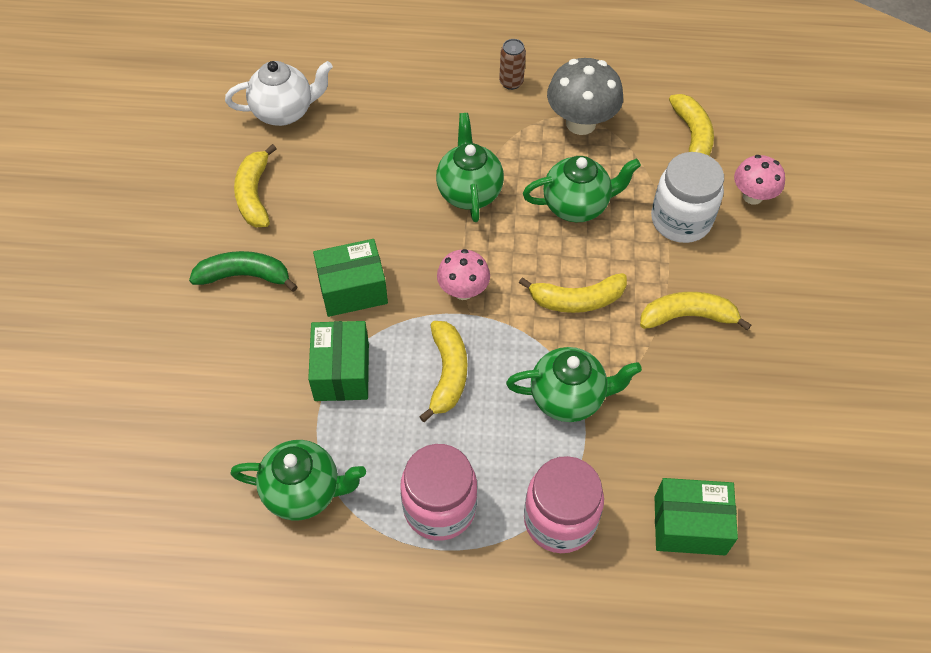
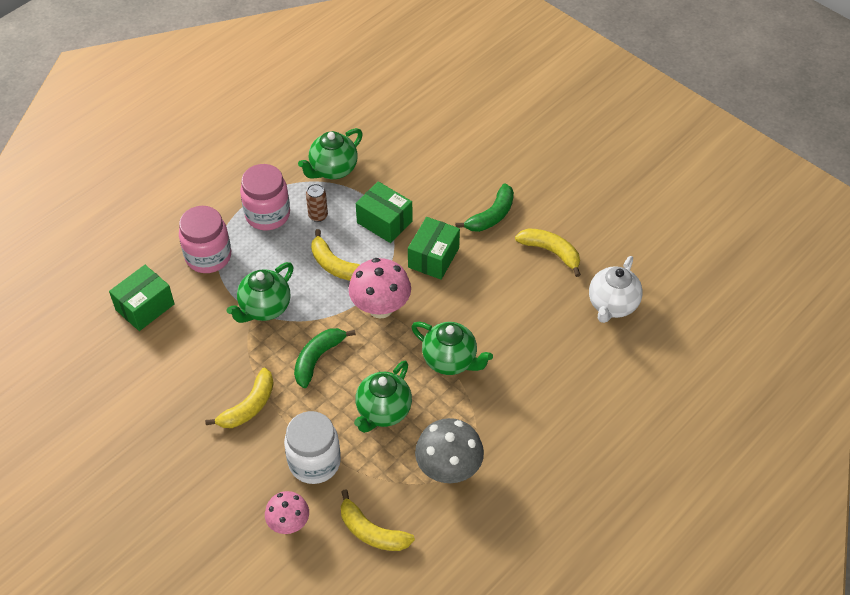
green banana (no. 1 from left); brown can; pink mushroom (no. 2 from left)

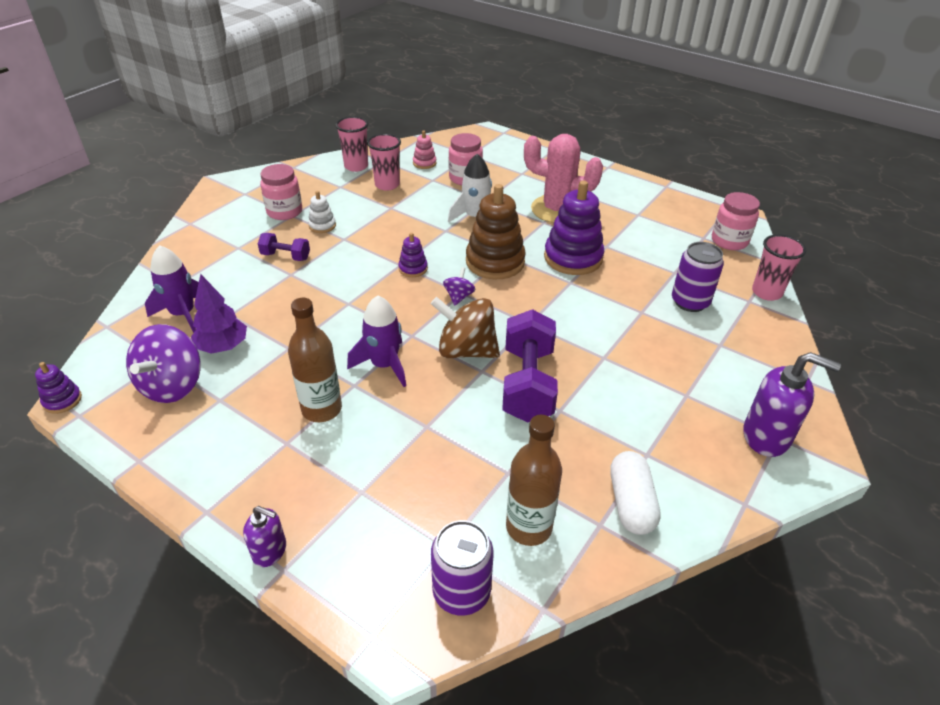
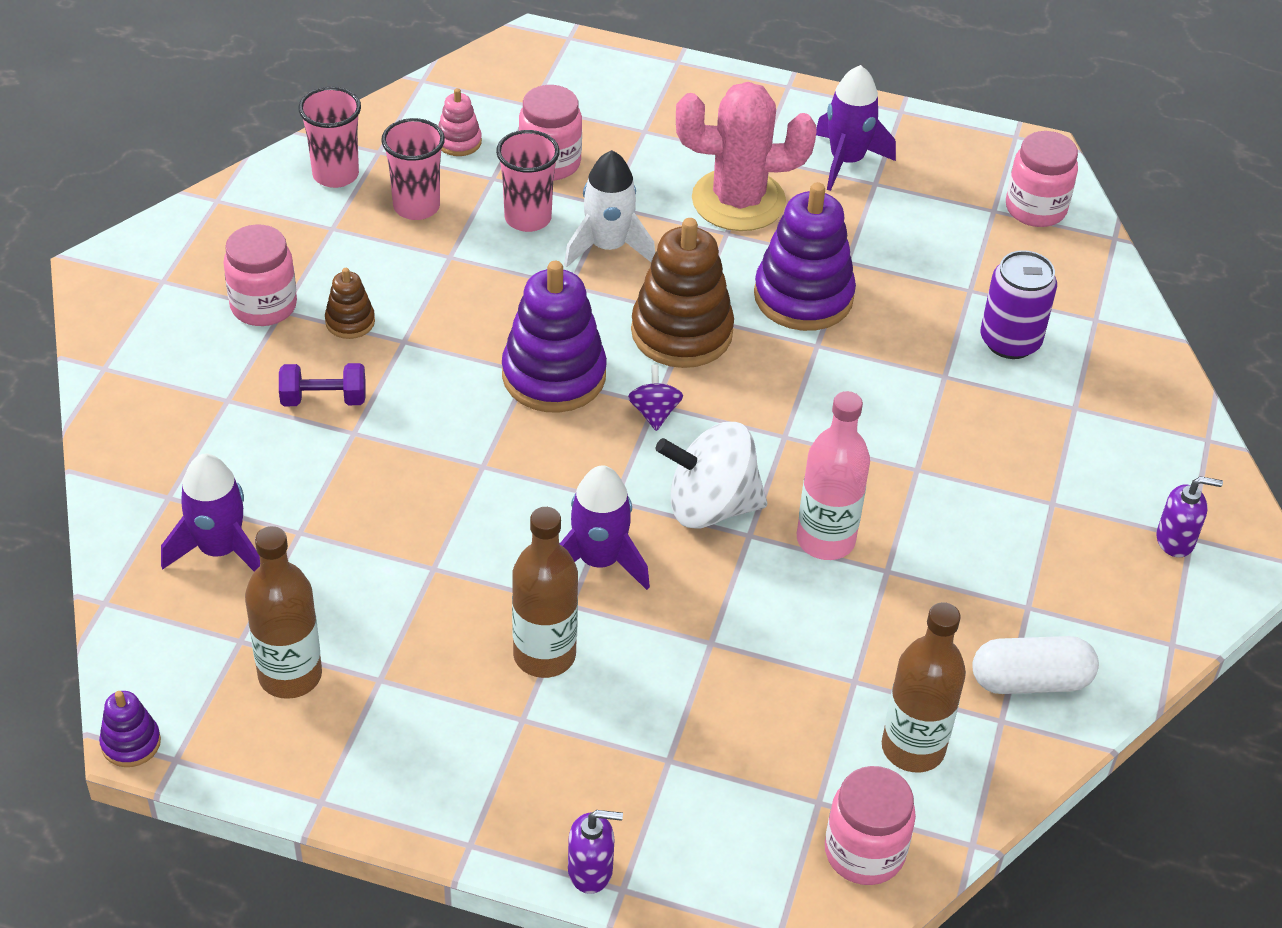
brown bottle (no. 1 from left); brown stacking toy (no. 1 from left); pink cup (no. 3 from left); purple stacking toy (no. 2 from left); white spinning top; pink bottle; purple rocket (no. 3 from left); pink jar (no. 3 from left); white capsule; purple soap dispenser (no. 2 from left); purple tree

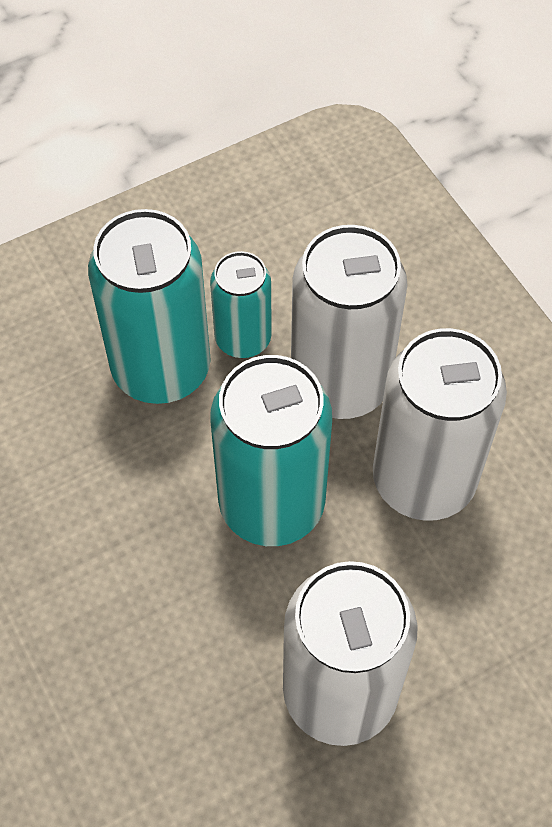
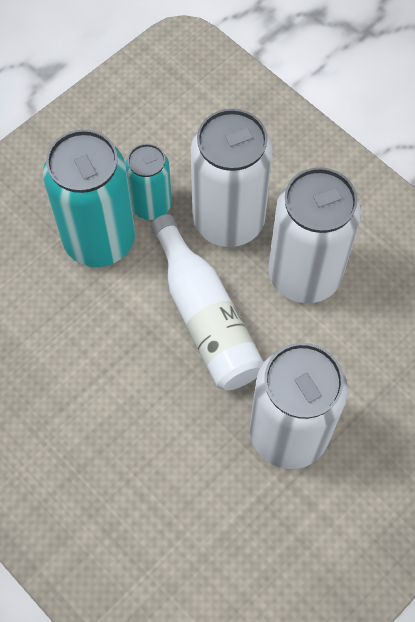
white bottle

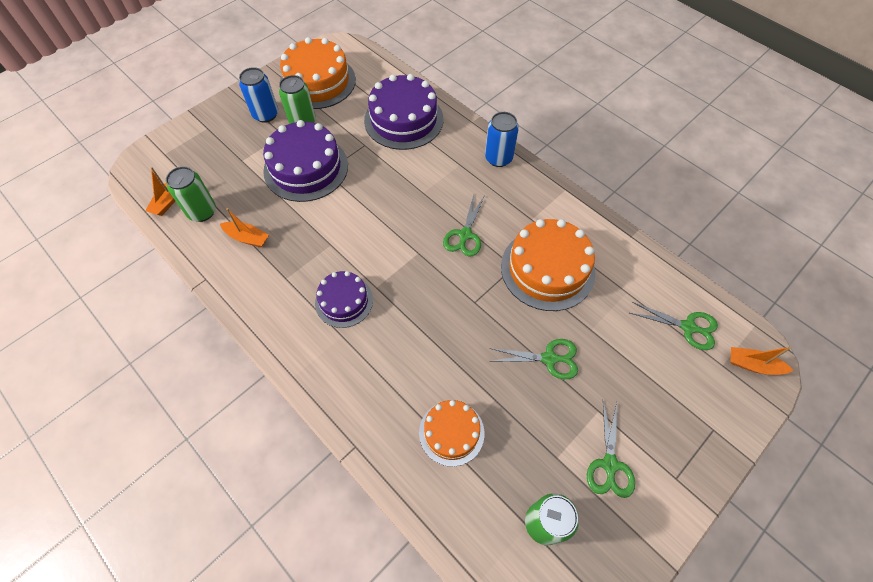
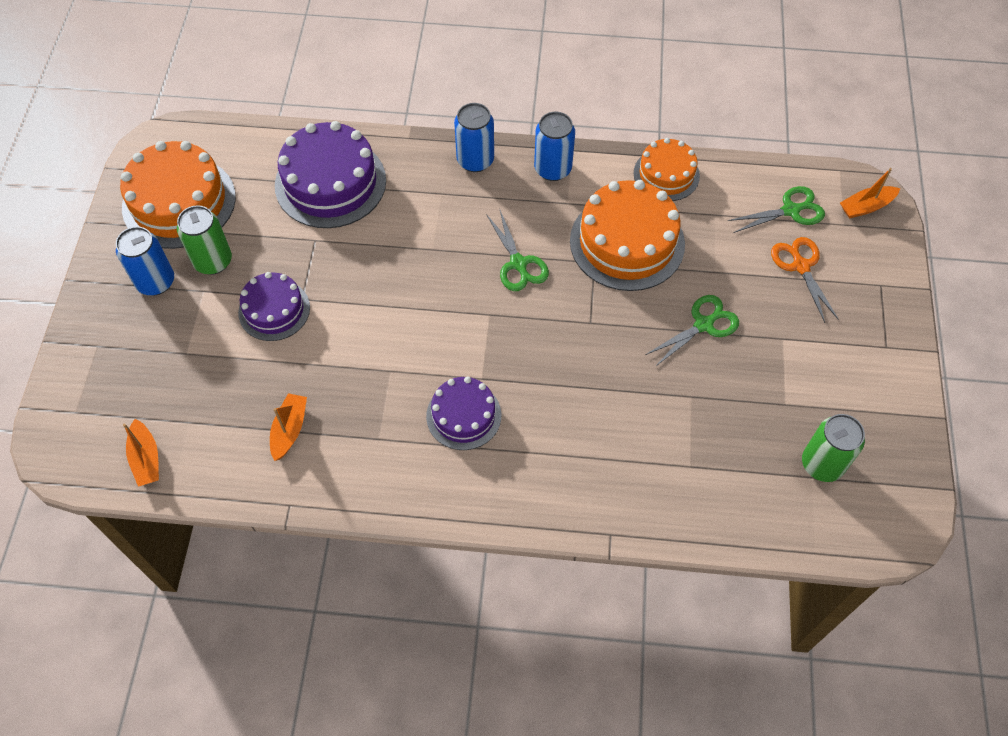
purple cake (no. 1 from left); orange boat (no. 2 from left); blue can (no. 3 from left); orange cake (no. 3 from left); orange scissors; green can (no. 1 from left in the first image); green scissors (no. 3 from left in the first image)

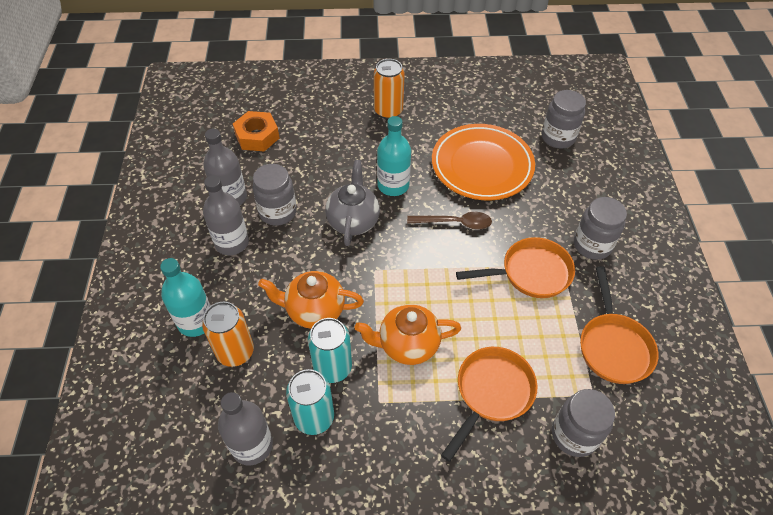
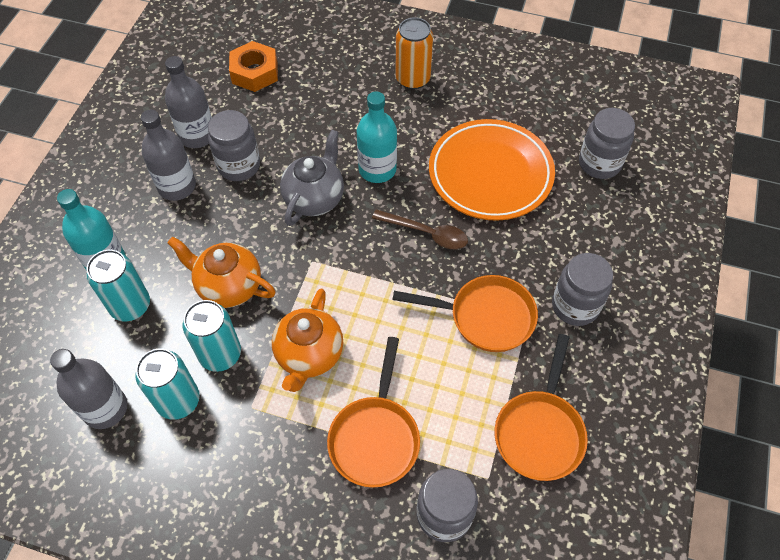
turquoise can (no. 1 from left); orange teapot (no. 2 from left); orange pan (no. 1 from left)

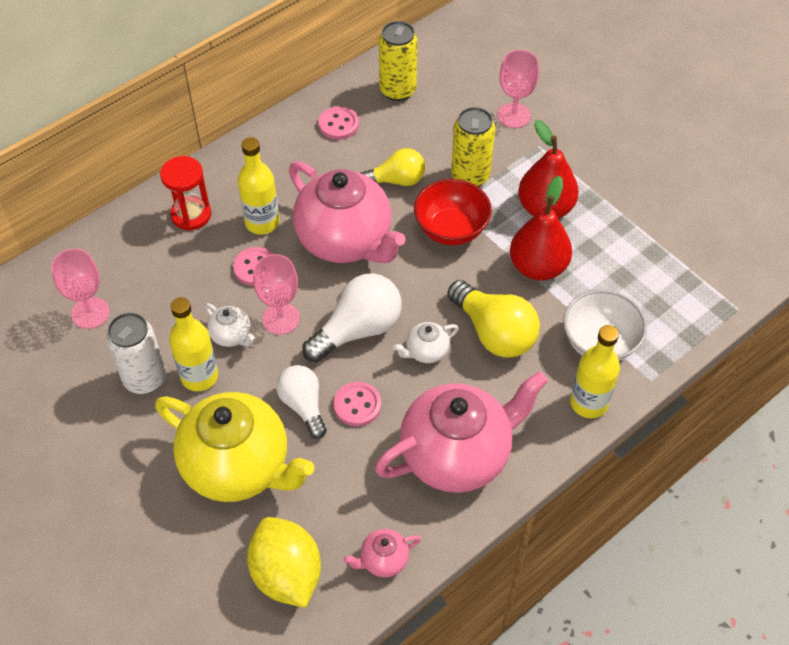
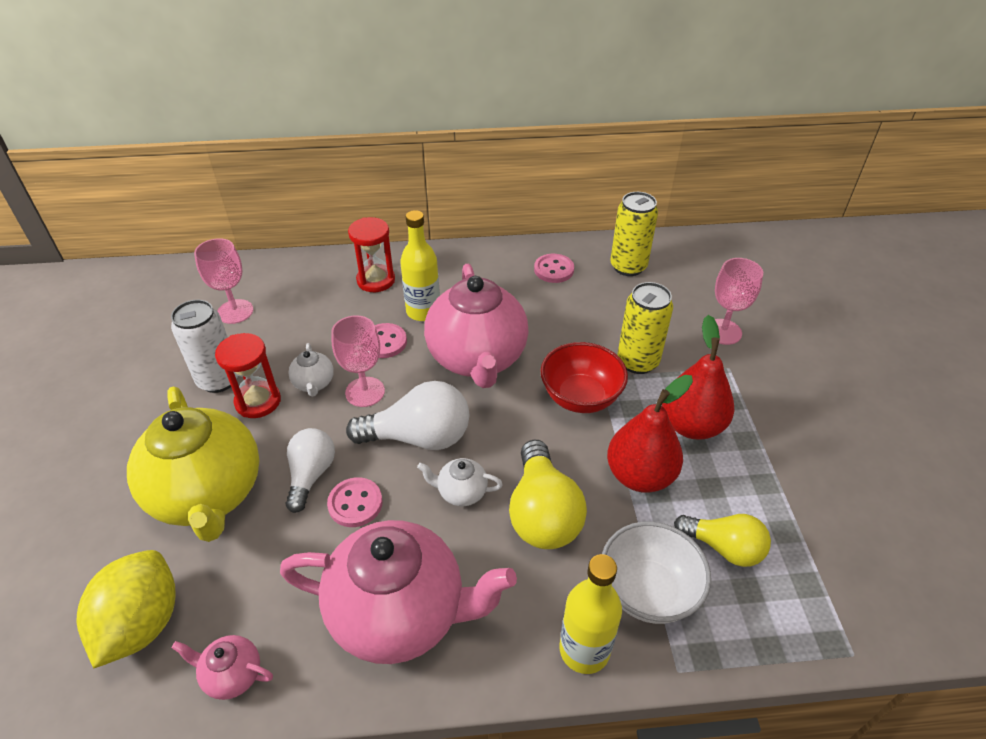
red hourglass (no. 1 from left); yellow light bulb (no. 2 from left)

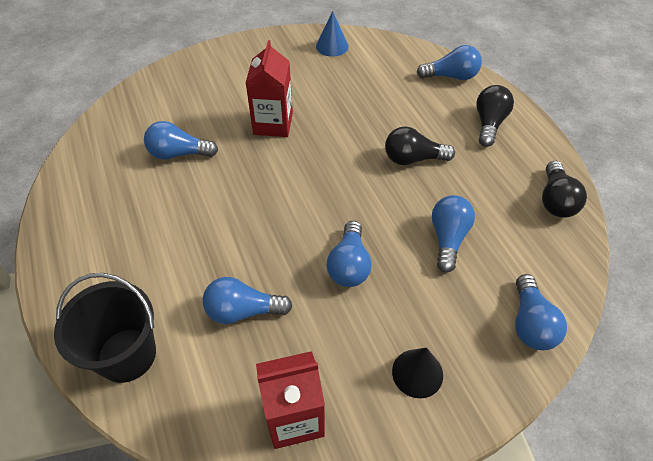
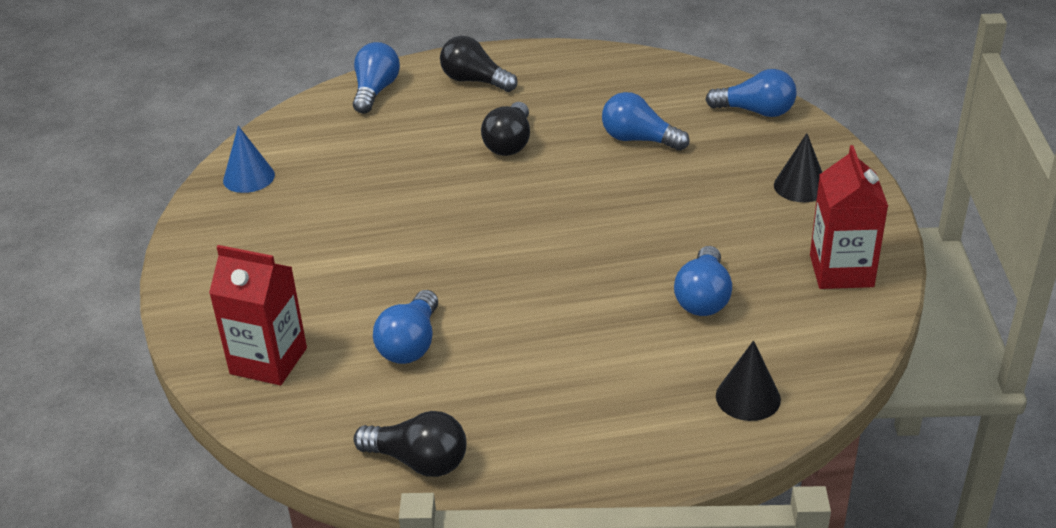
red carton (no. 1 from left); black light bulb (no. 1 from left); black cone (no. 1 from left); blue light bulb (no. 3 from left in the first image)

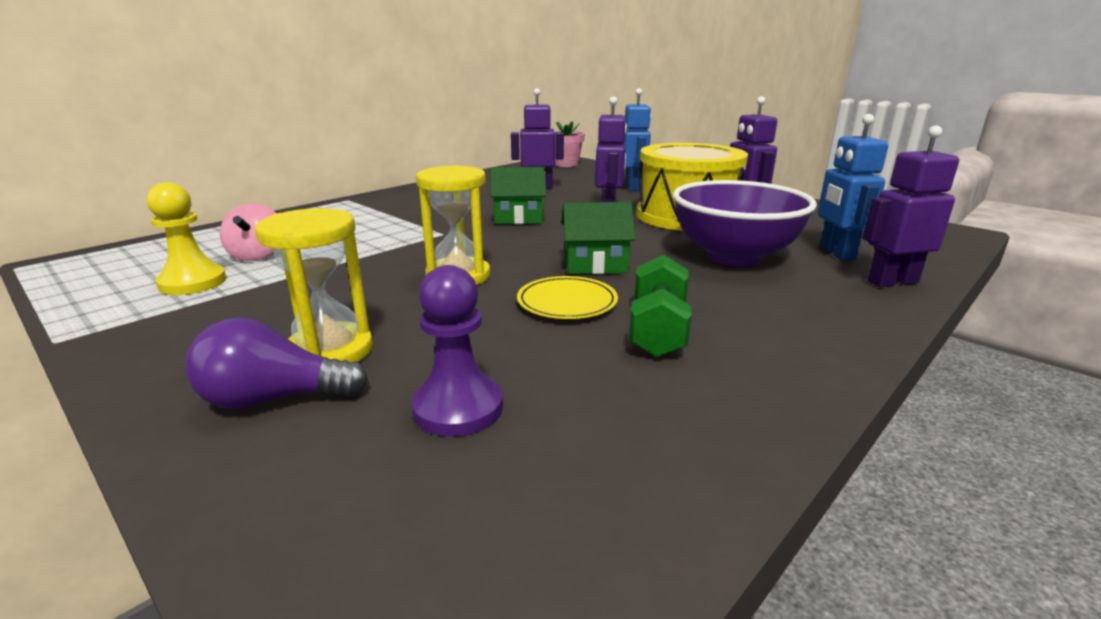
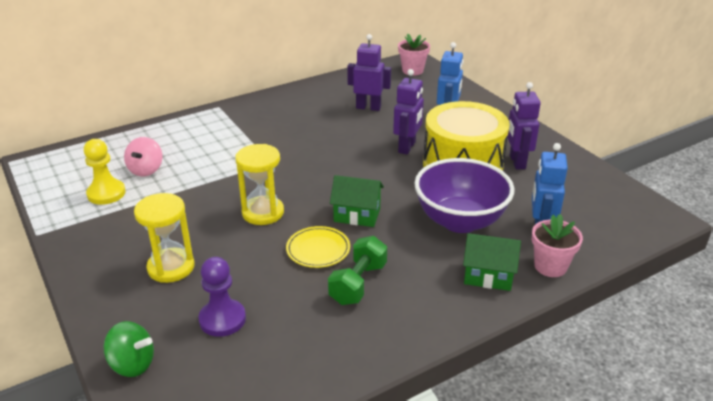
green spinning top; green house (no. 2 from left); pink flower pot (no. 2 from left); purple light bulb

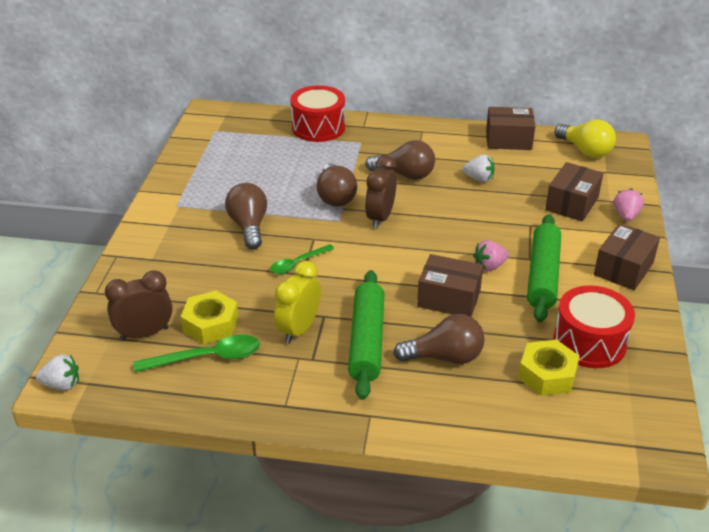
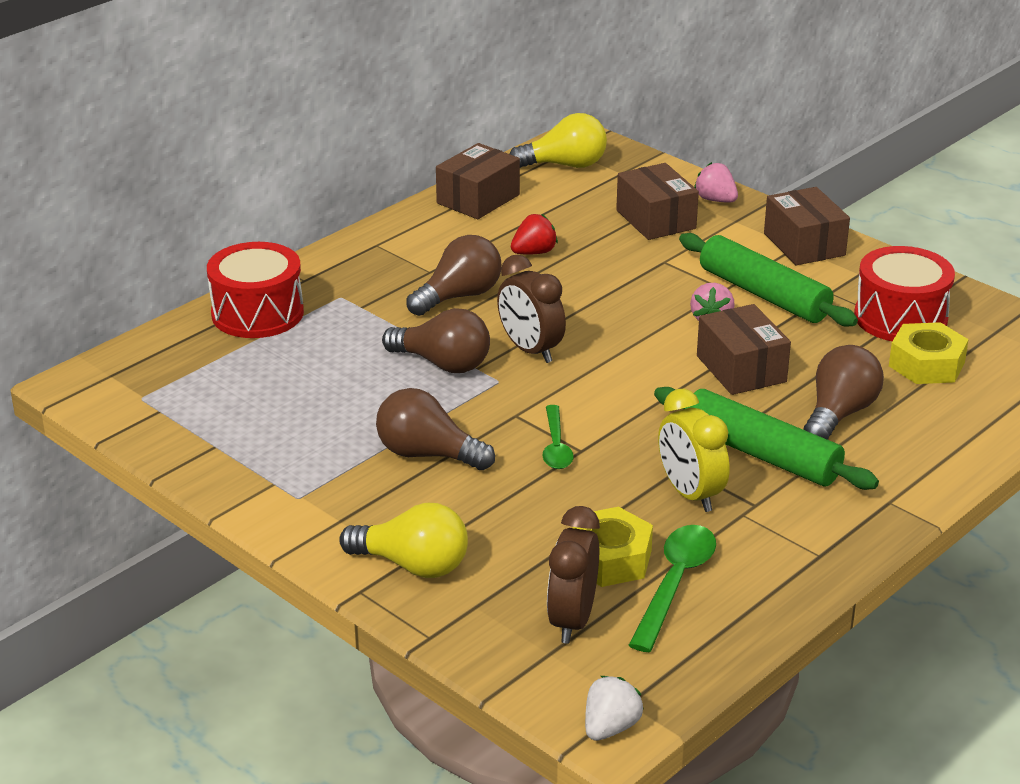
yellow light bulb (no. 1 from left); red strawberry; brown box (no. 3 from left)

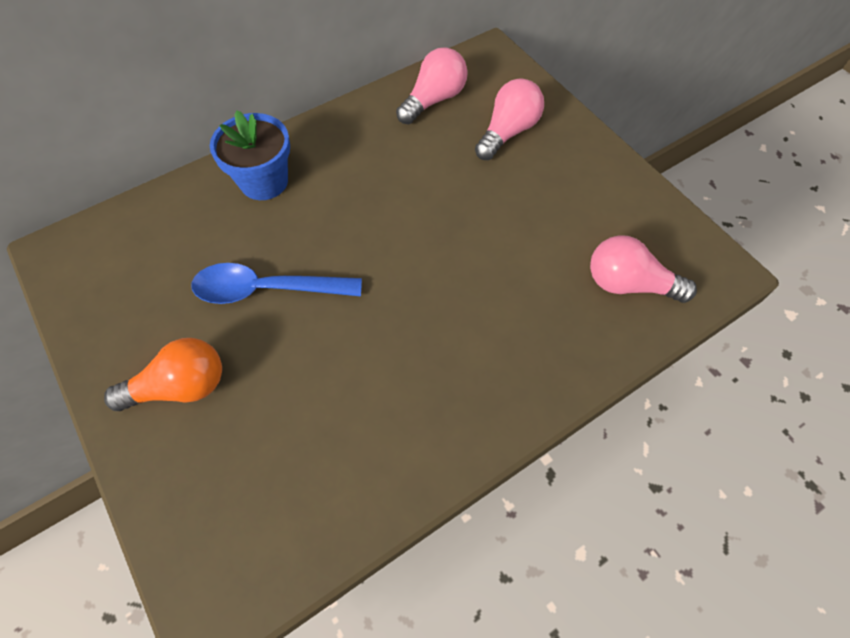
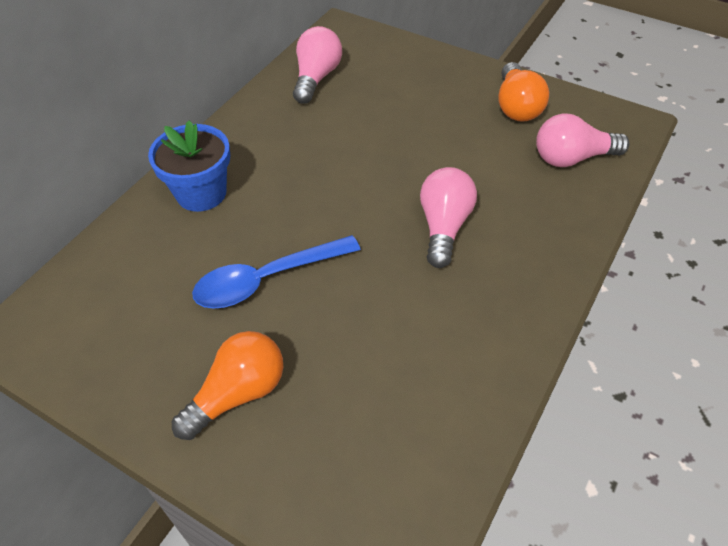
pink light bulb (no. 2 from left); orange light bulb (no. 2 from left)

